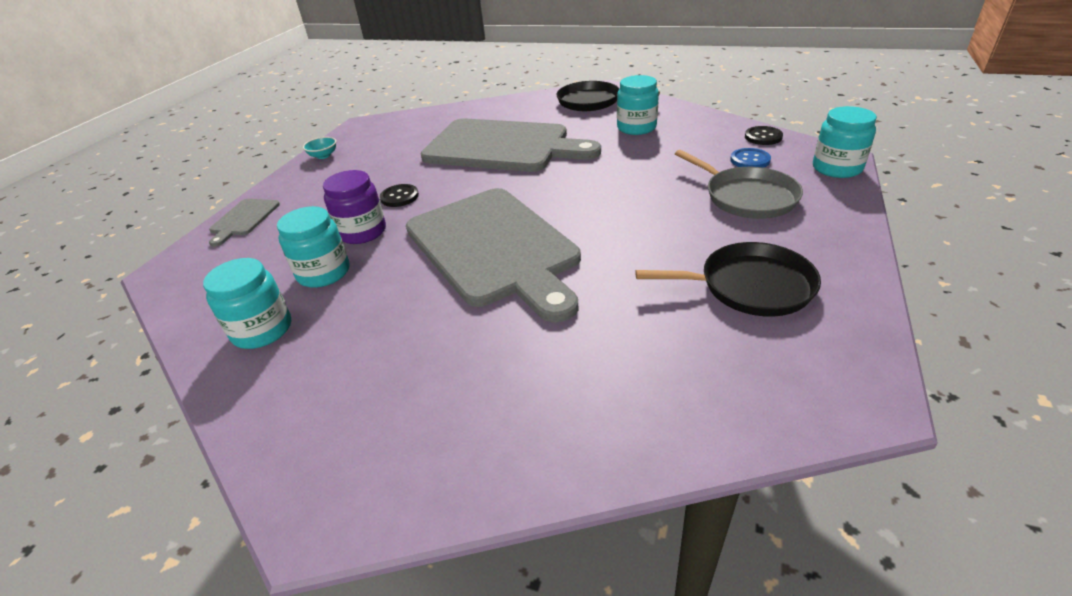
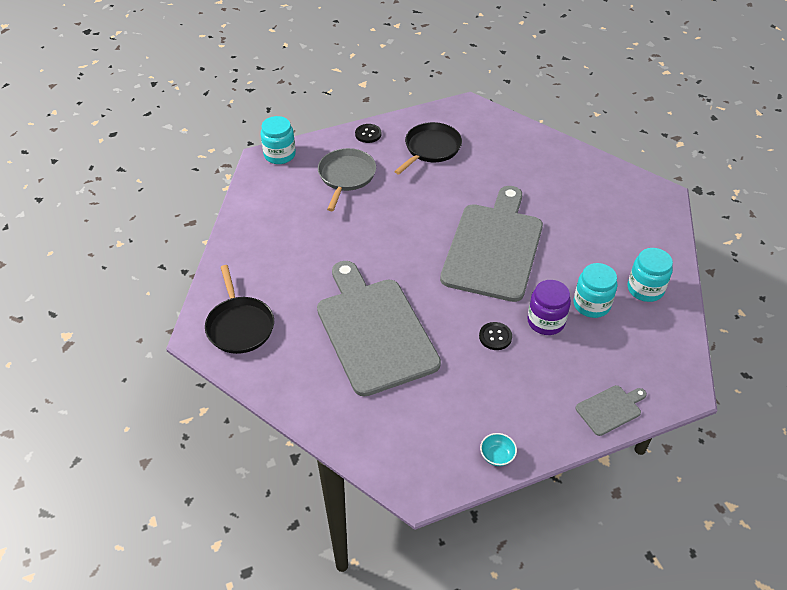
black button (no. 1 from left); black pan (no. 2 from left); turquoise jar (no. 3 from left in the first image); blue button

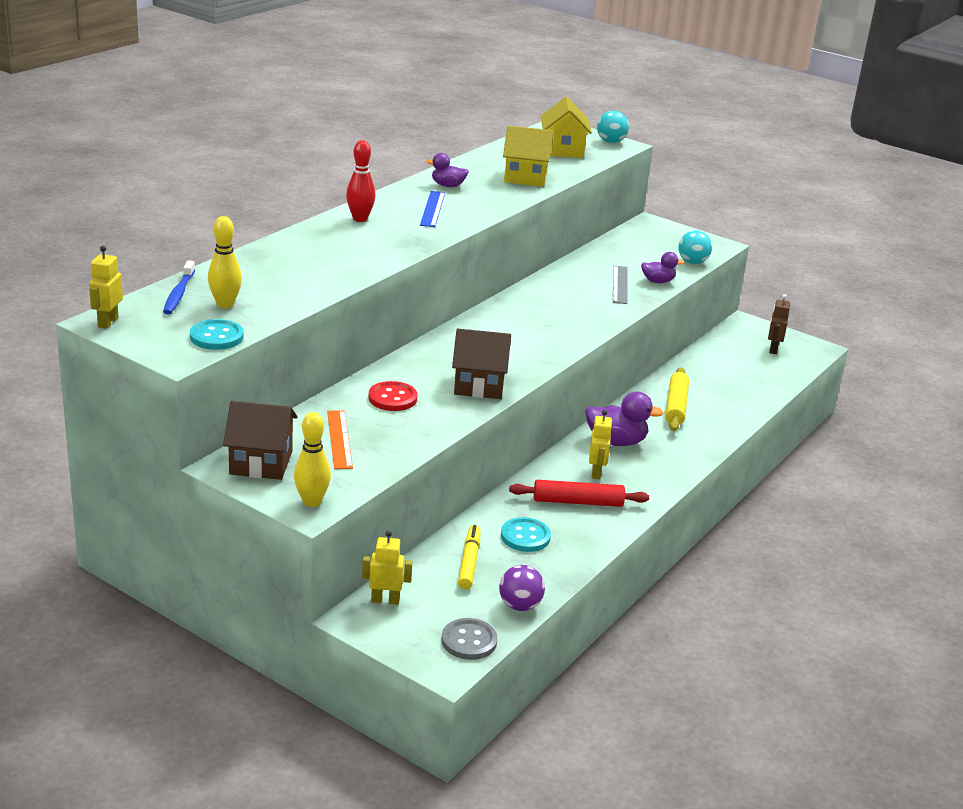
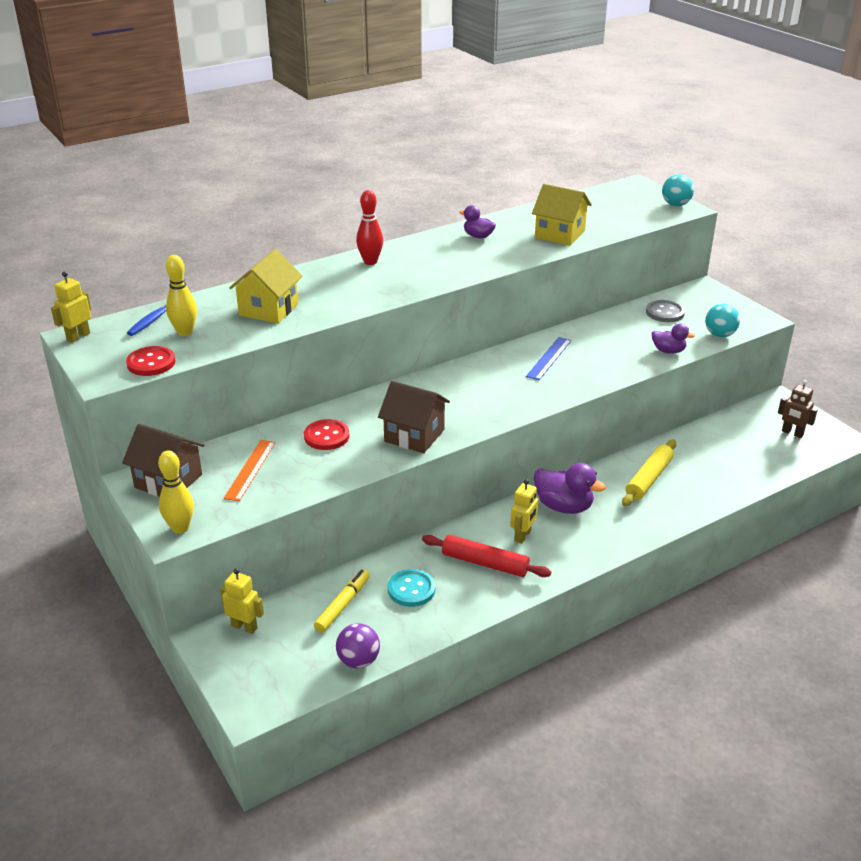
red button (no. 1 from left); yellow house (no. 1 from left); blue ruler; grey button; brown robot; grey ruler

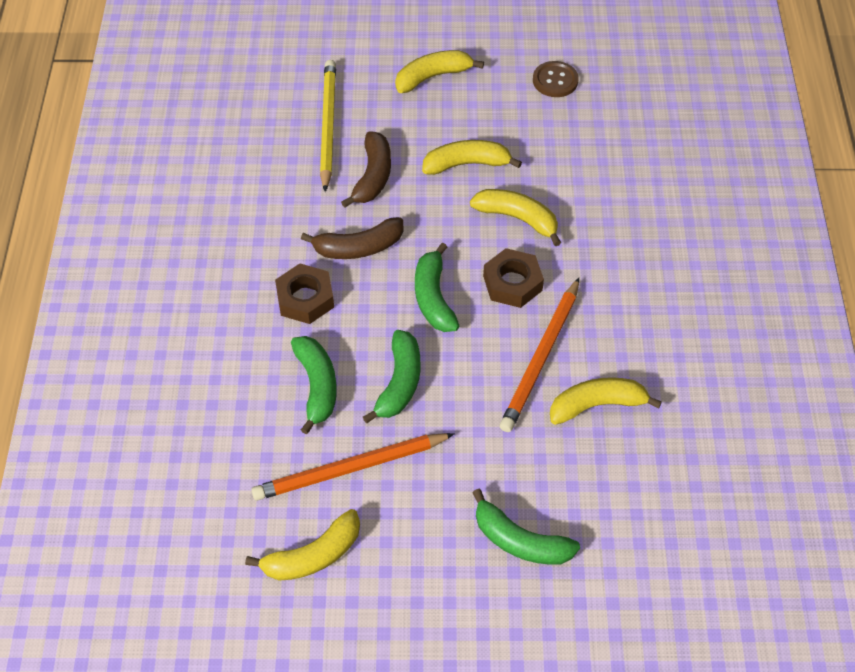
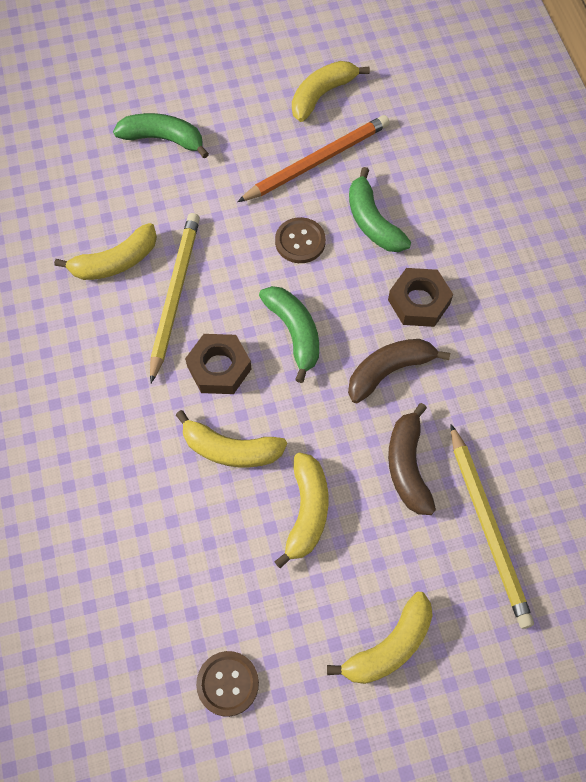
yellow pencil (no. 1 from left); yellow banana (no. 3 from left); brown button (no. 2 from left)

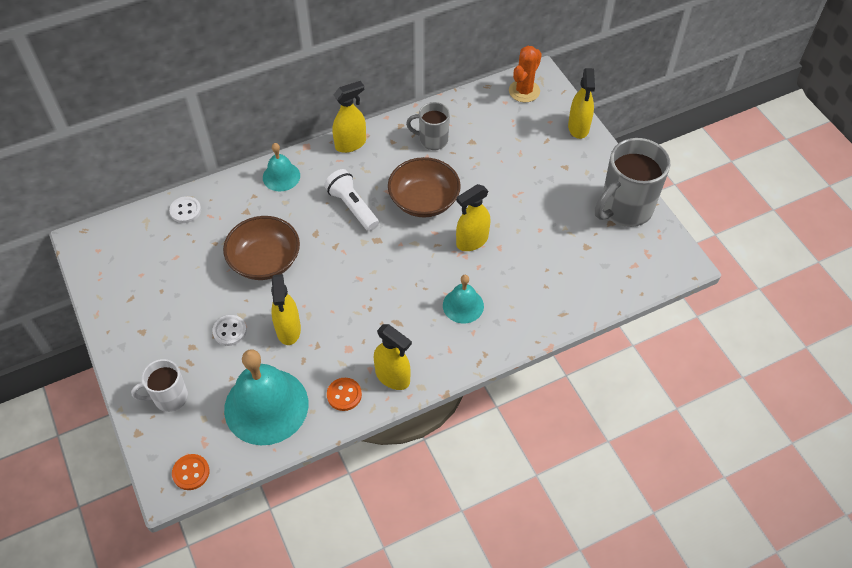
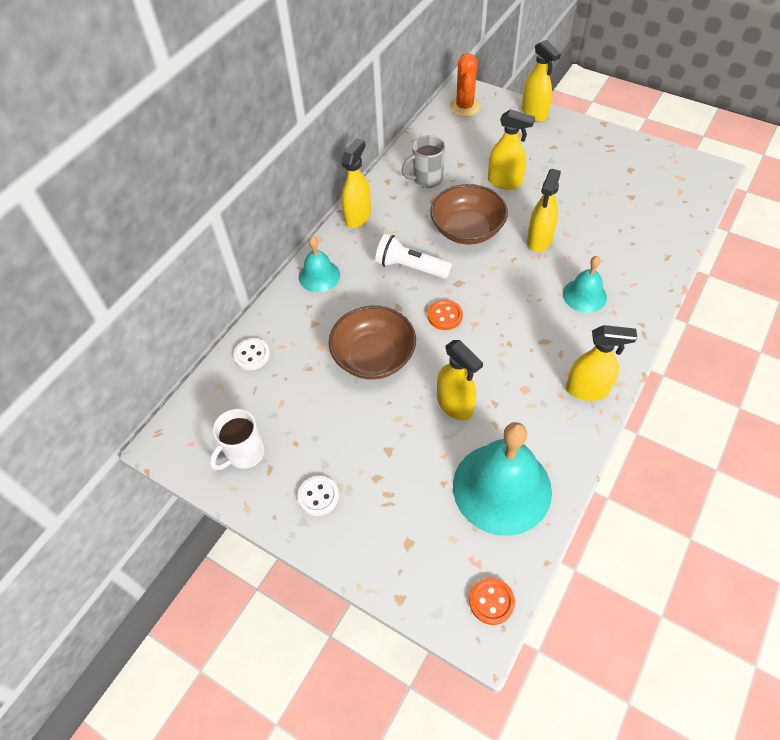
white mug; white button (no. 2 from left); orange button (no. 1 from left); yellow spray bottle (no. 3 from left); grey mug (no. 2 from left in the first image)

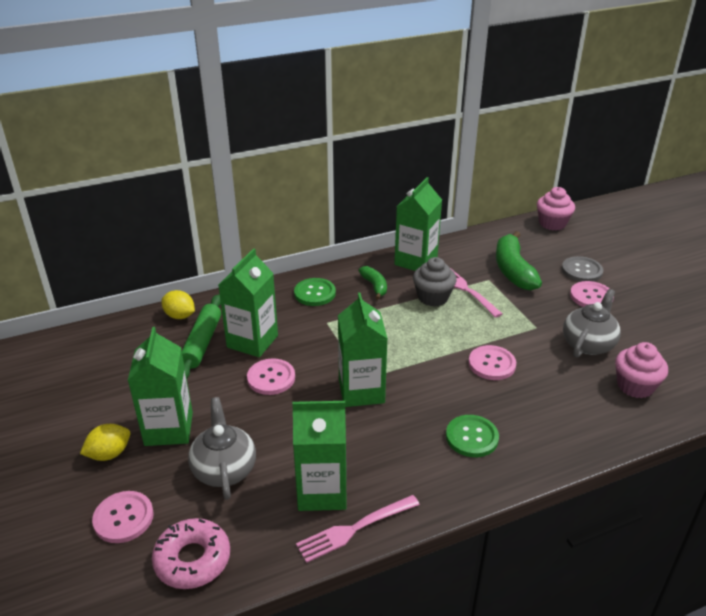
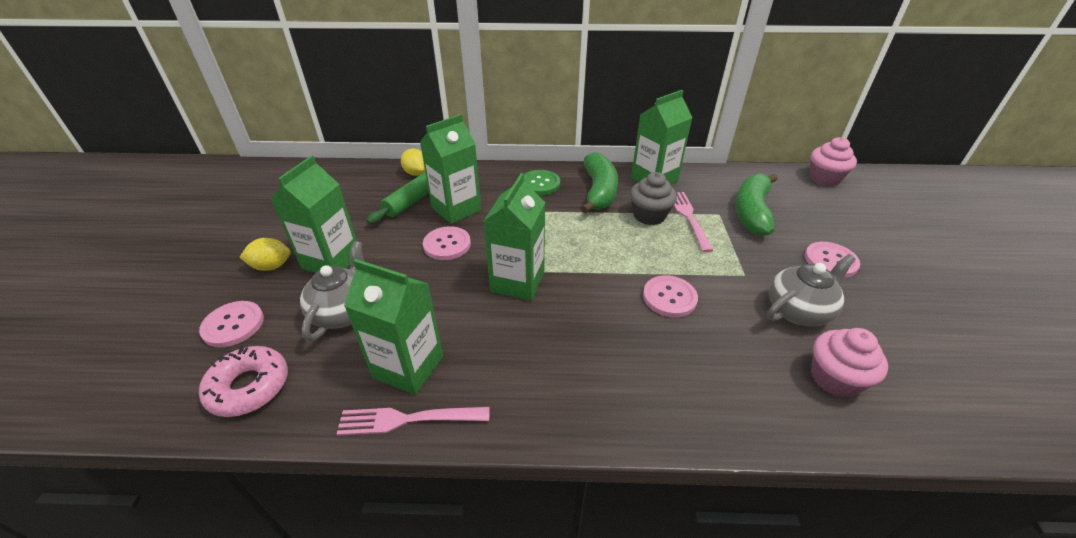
green banana (no. 1 from left); green button (no. 2 from left in the first image); grey button

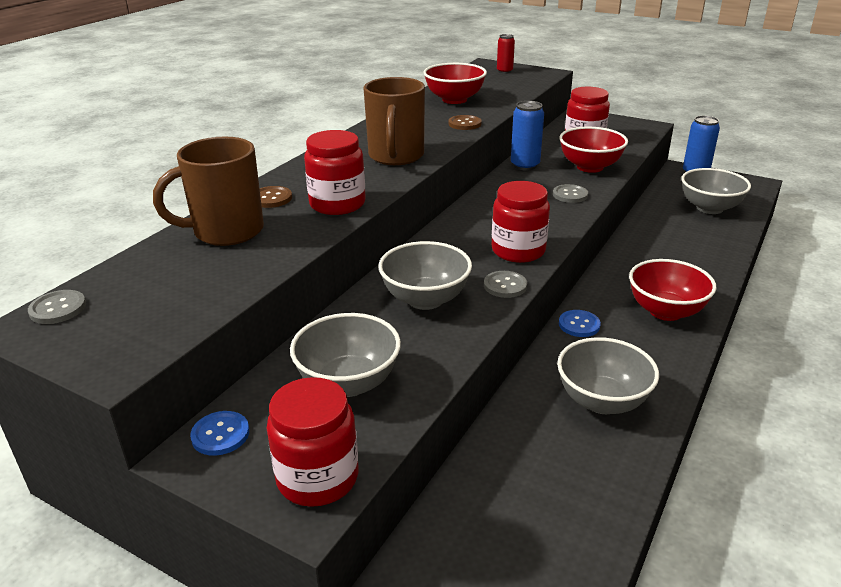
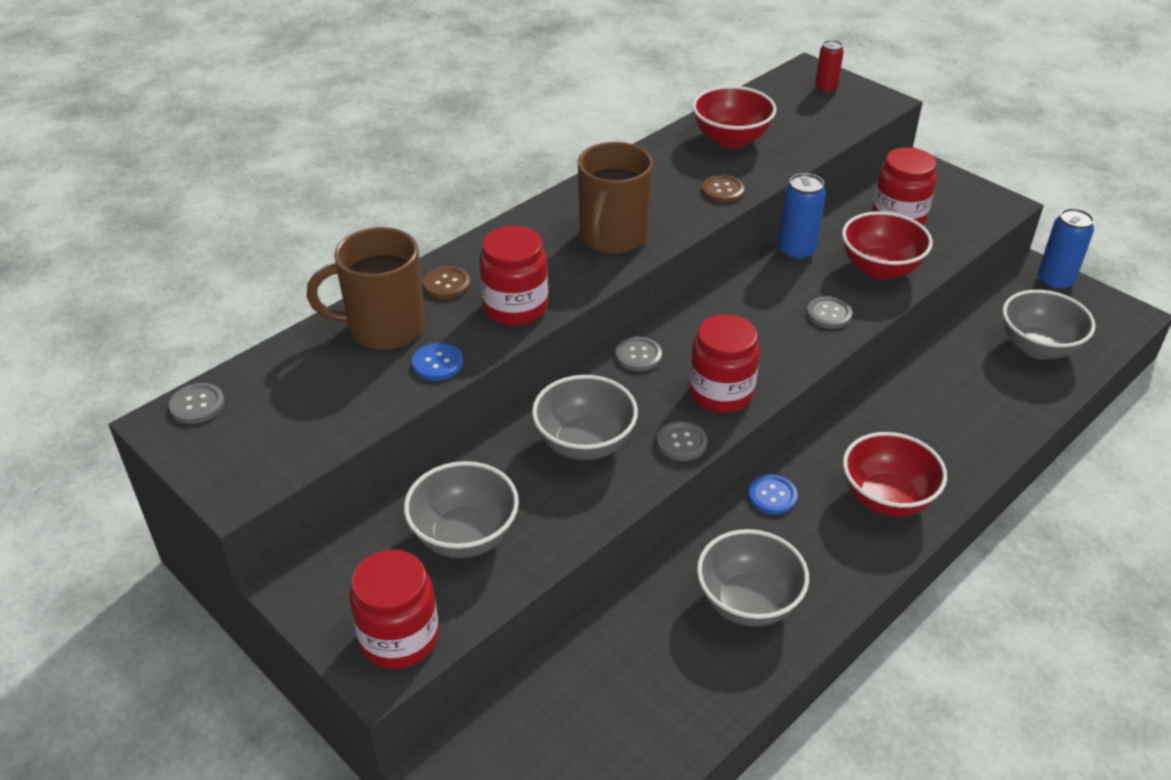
blue button (no. 1 from left); grey button (no. 2 from left)

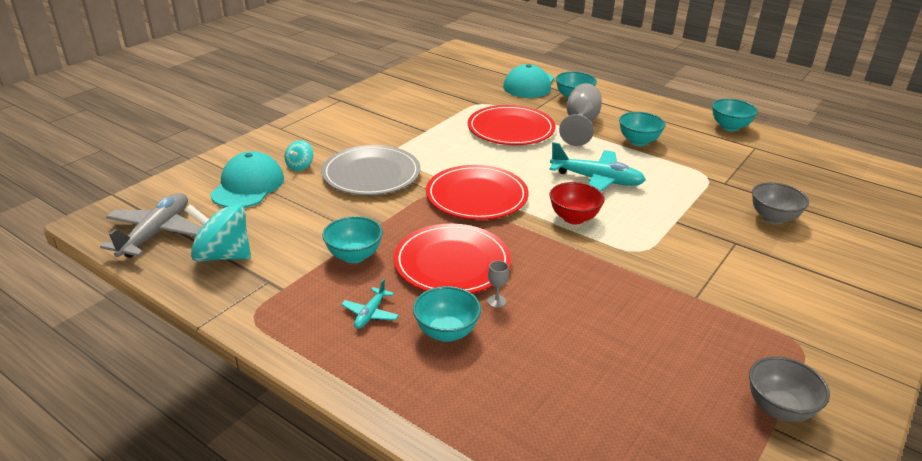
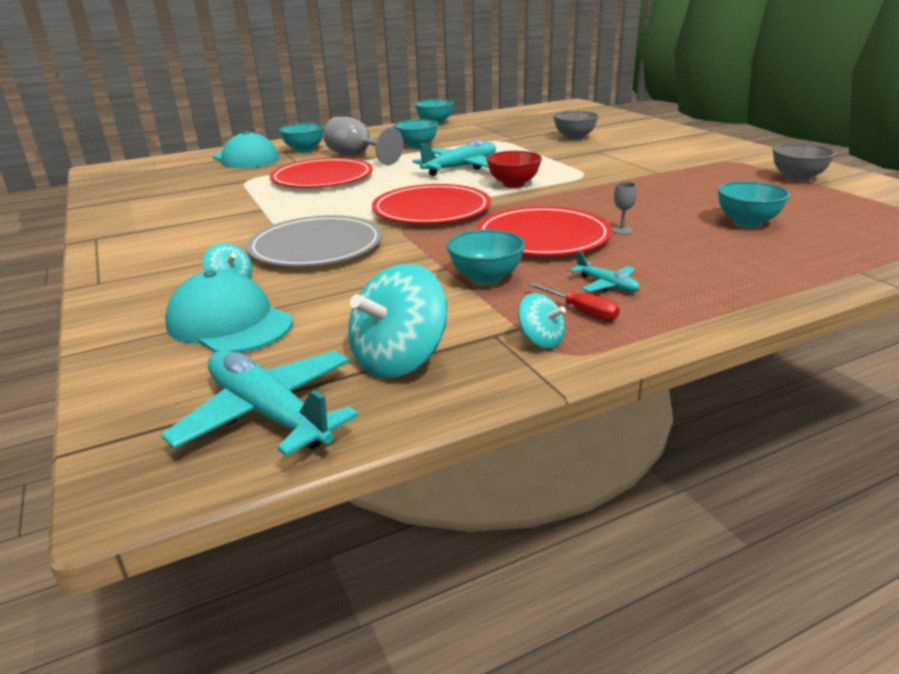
turquoise plane (no. 1 from left); turquoise spinning top (no. 3 from left); red screwdriver; turquoise bowl (no. 5 from left)

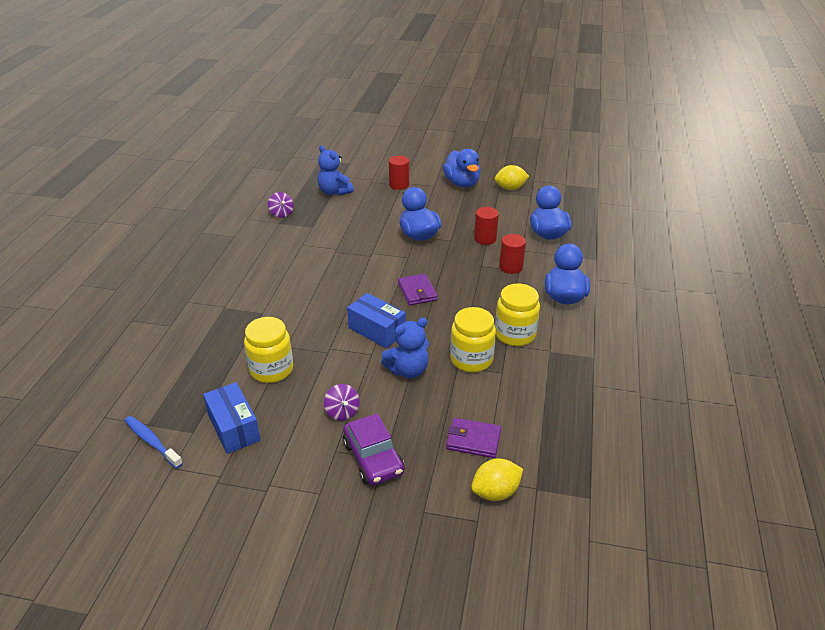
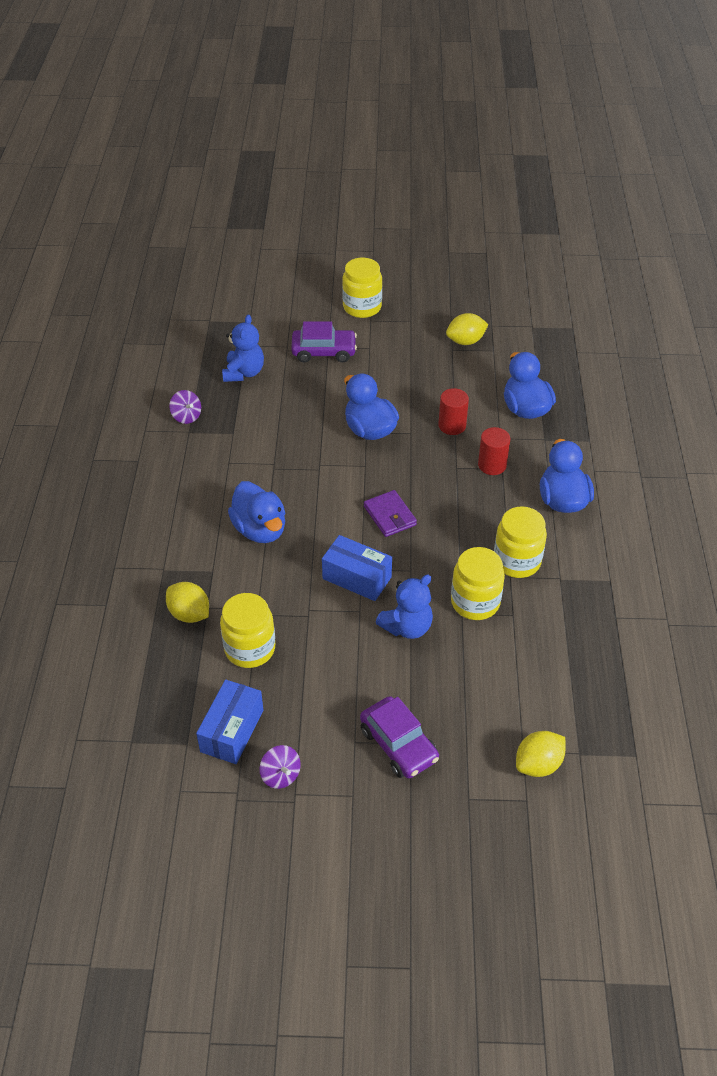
yellow lemon (no. 1 from left); blue box (no. 1 from left); blue teddy bear (no. 1 from left); blue duck (no. 1 from left); purple spinning top (no. 2 from left); purple car (no. 1 from left); yellow jar (no. 2 from left); blue toothbrush; purple wallet (no. 2 from left in the first image)

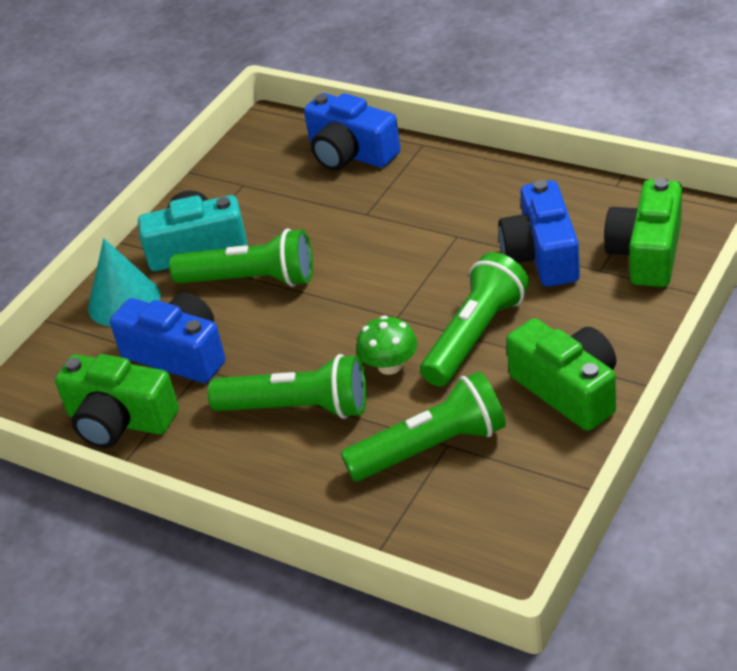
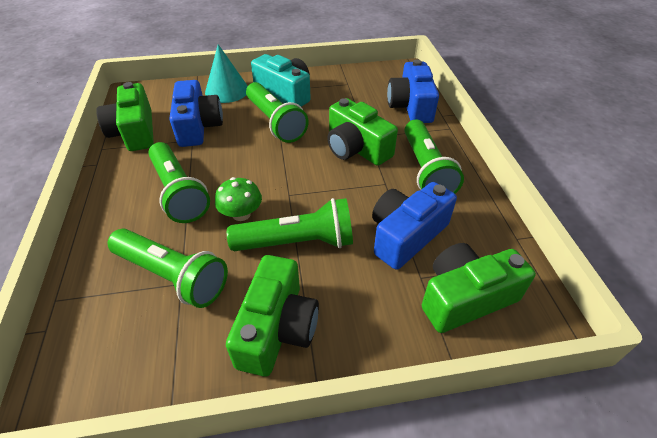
green camera (no. 3 from left); green flashlight (no. 5 from left)

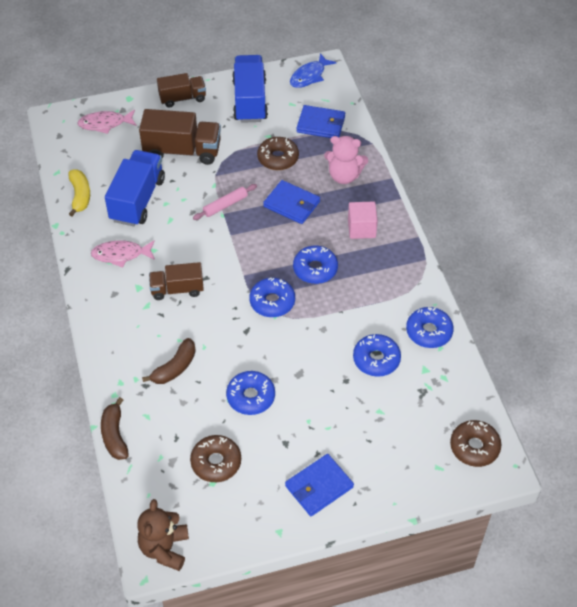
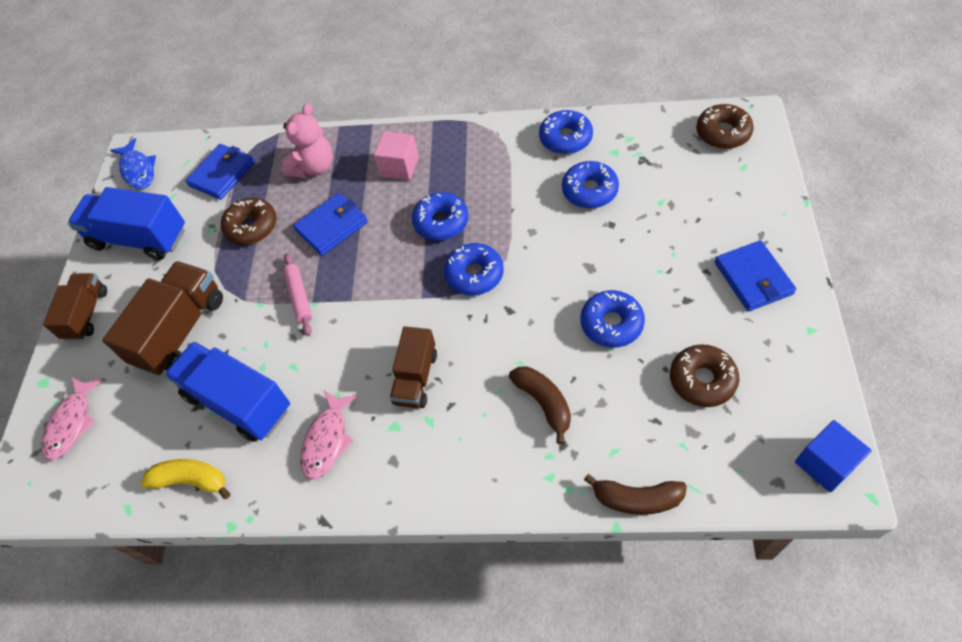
blue cube

